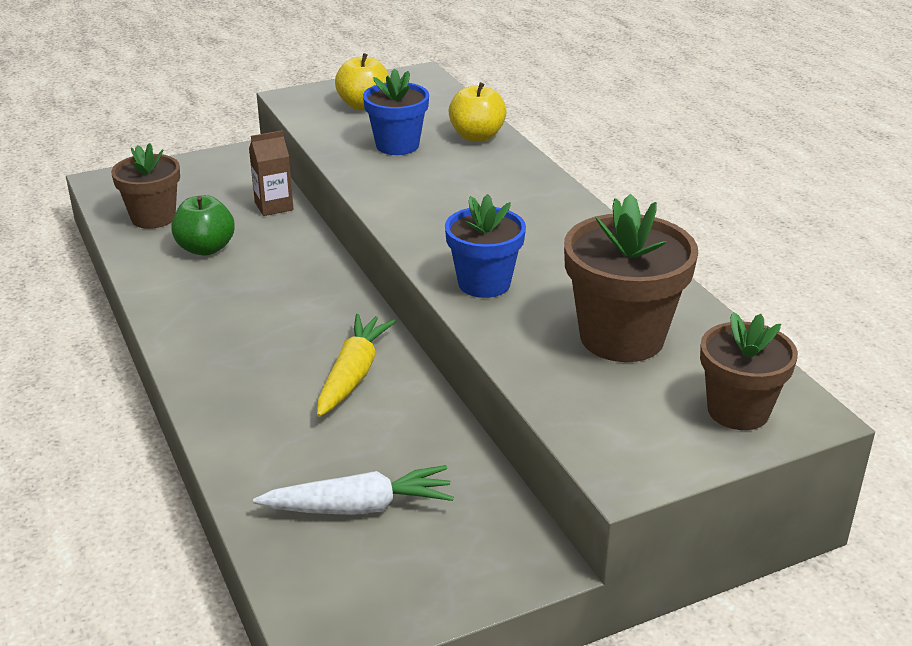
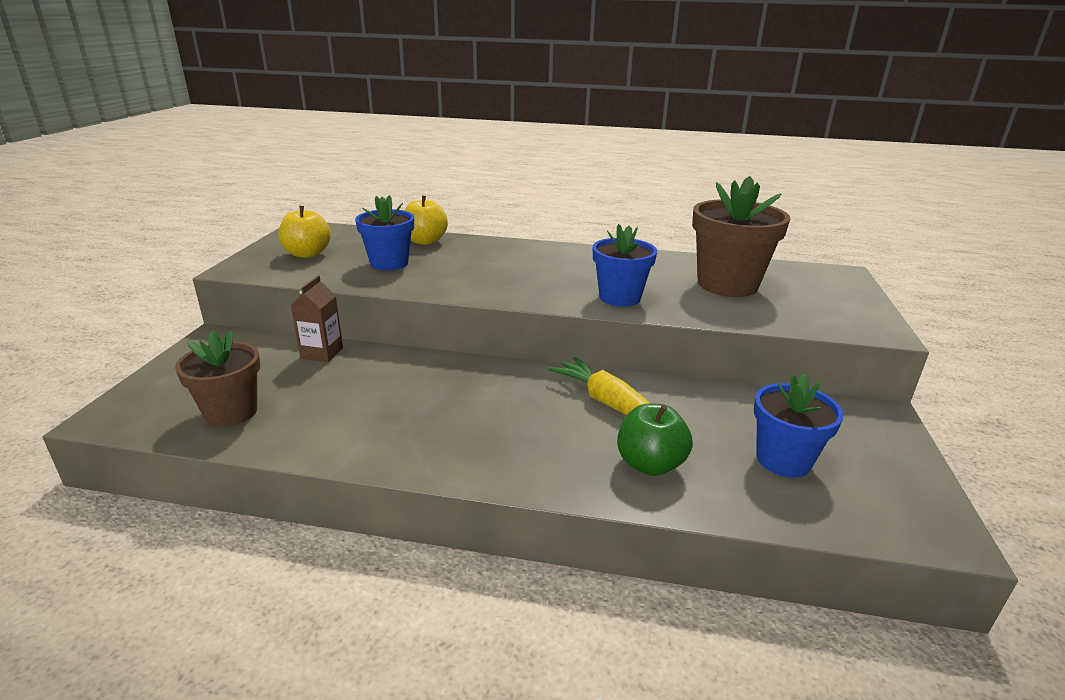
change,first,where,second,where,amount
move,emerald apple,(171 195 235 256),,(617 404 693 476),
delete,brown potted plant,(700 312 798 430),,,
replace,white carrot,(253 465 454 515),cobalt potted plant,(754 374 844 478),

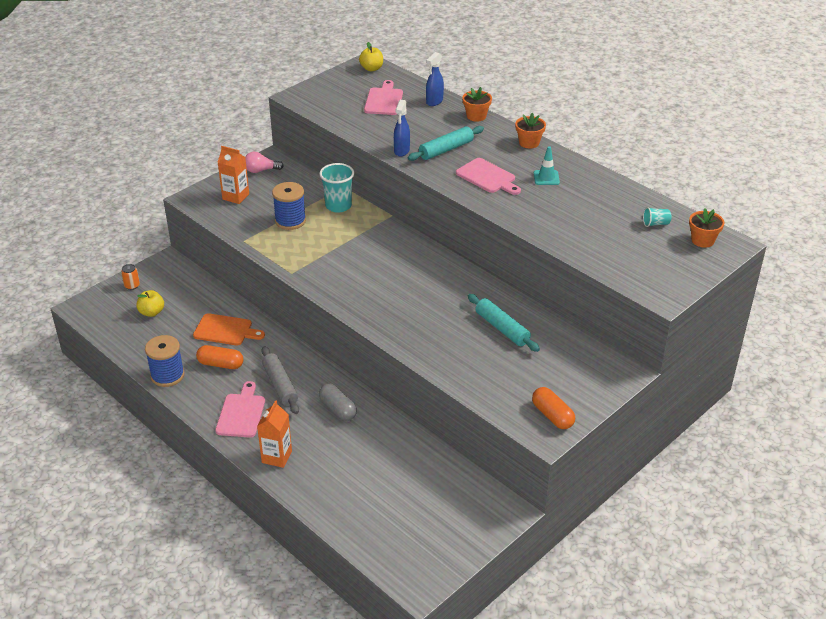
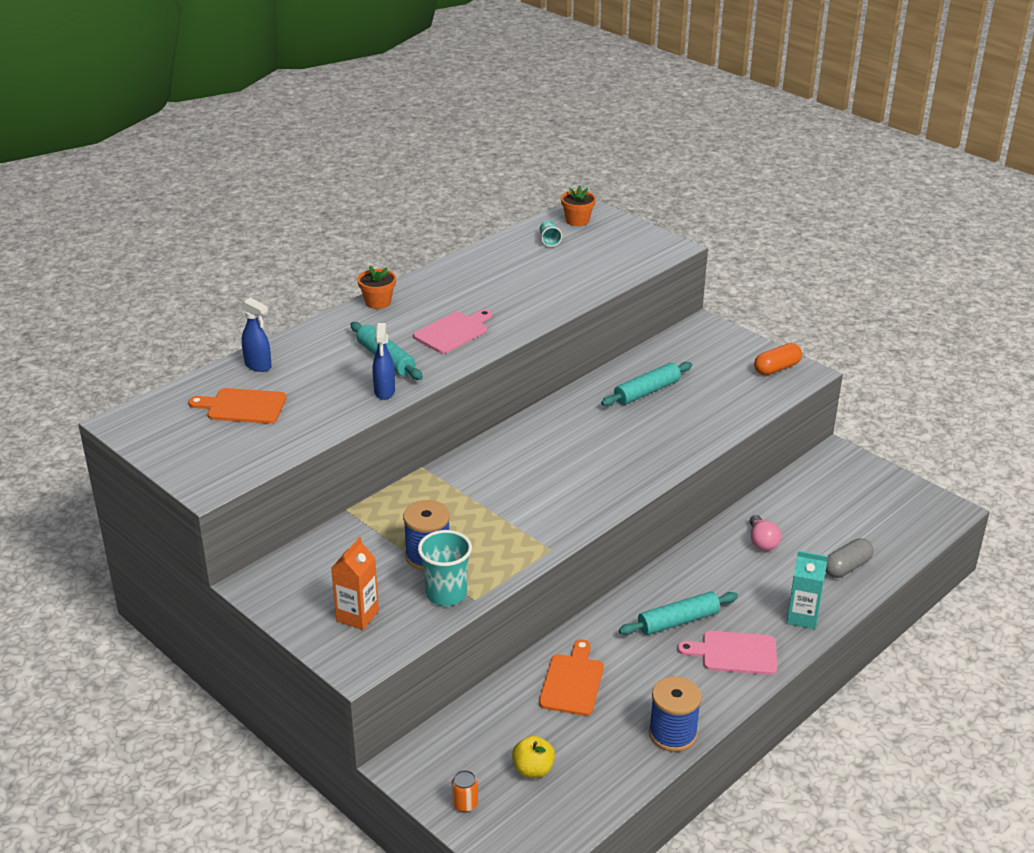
change,first,where,second,where,amount
delete,golden apple,(359 42 383 71),,,
recolor,pink cutting board,(364 80 403 115),bright orange cutting board,(188 388 286 424),
delete,bright orange potted plant,(462 87 492 122),,,
rotate,cobalt sprayer,(394 100 410 156),,(373 323 395 400),75 degrees clockwise
delete,aqua road cone,(534 146 560 185),,,
move,pink light bulb,(245 152 283 173),,(750 515 781 551),
move,aqua cup,(319 163 354 213),,(418 530 472 606),
delete,bright orange pill,(196 345 243 369),,,
recolor,gray dough roller,(261 346 299 414),aqua dough roller,(619 592 738 635),
move,gray pill,(319 383 357 421),,(826 538 874 578),
recolor,bright orange carton,(257 400 292 468),aqua carton,(787 551 828 629),

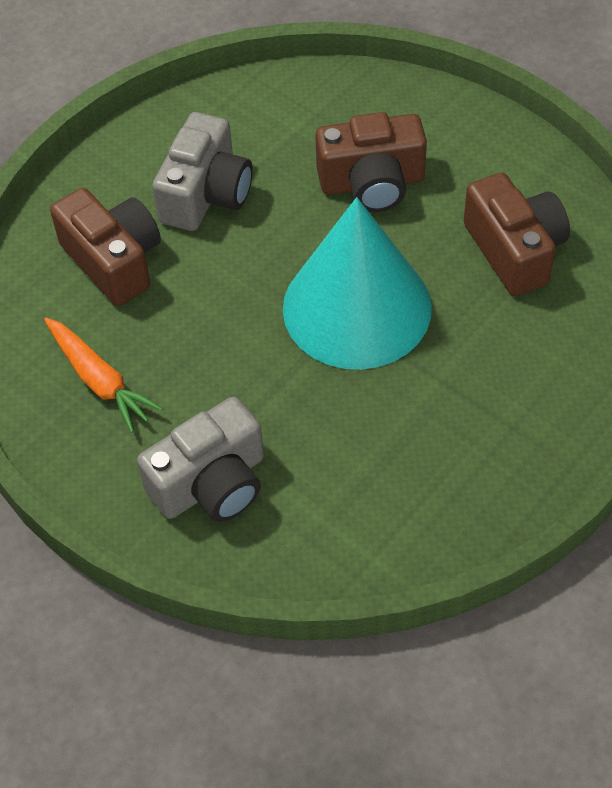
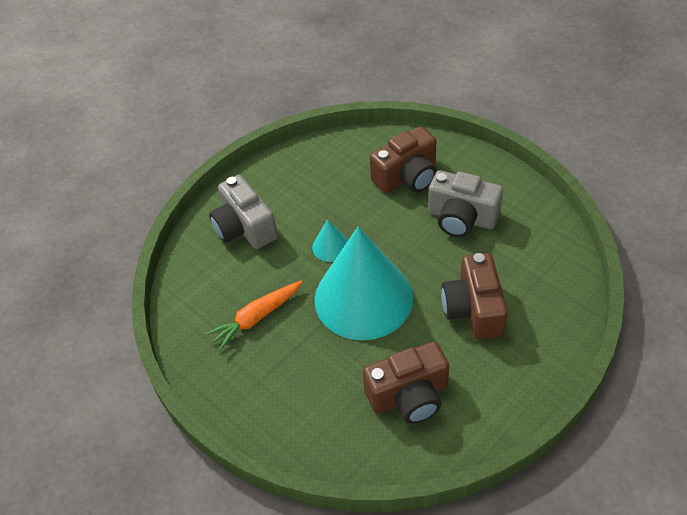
change,first,where,second,where,amount
move,bright orange carrot,(44 318 163 433),,(206 281 302 351),
insert,,,aqua cone shape,(312 219 348 262),

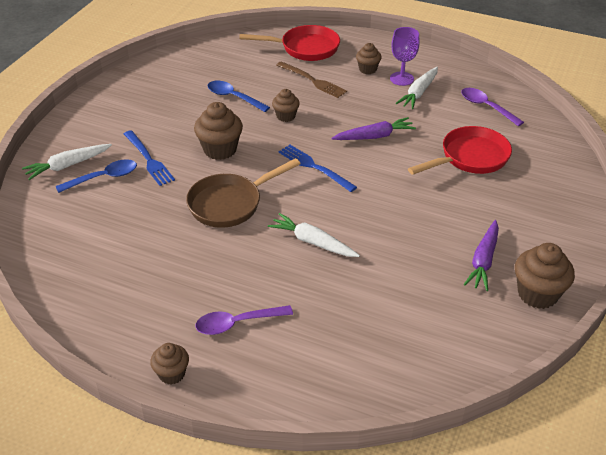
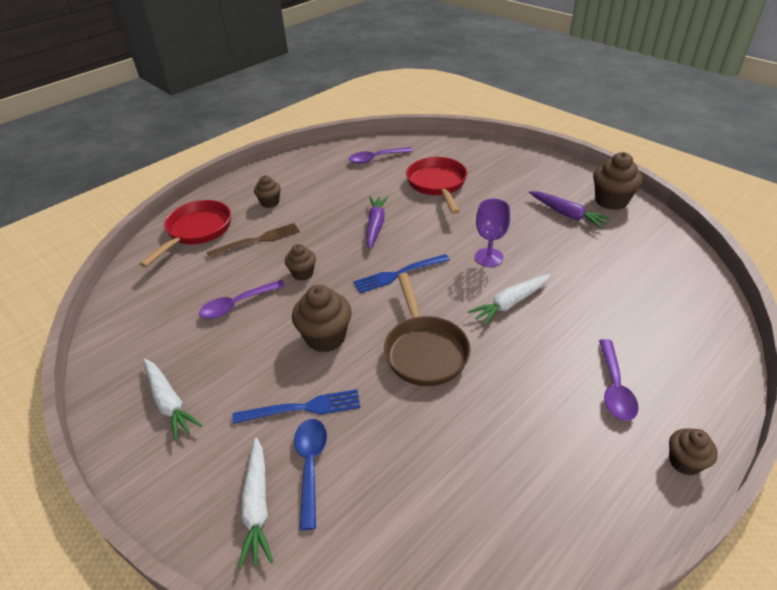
change,first,where,second,where,amount
move,royal purple goblet,(390 27 420 86),,(475 199 510 267),
move,white carrot,(396 67 438 109),,(144 359 202 441),
recolor,cobalt tablespoon,(207 81 270 112),royal purple tablespoon,(199 280 285 319),

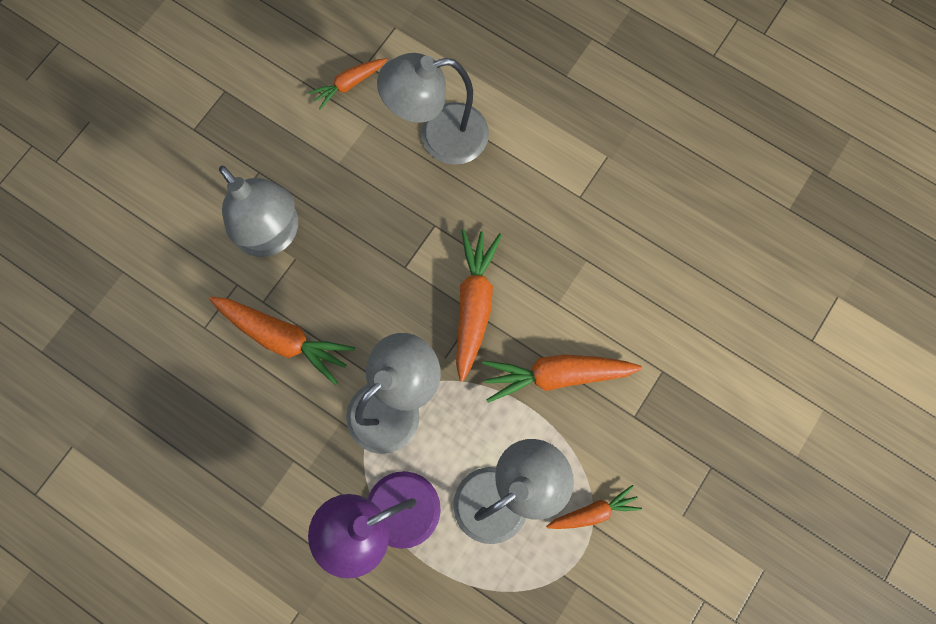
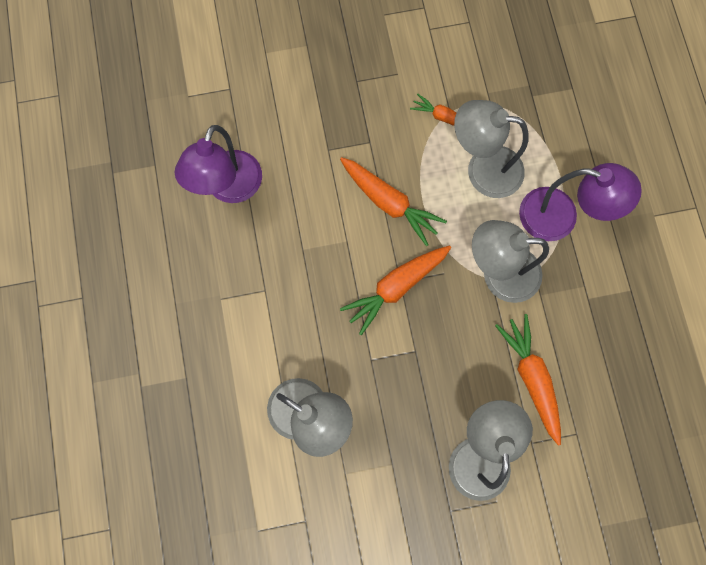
change,first,where,second,where,amount
delete,bright orange carrot,(308 58 387 110),,,
insert,,,royal purple reading lamp,(175 125 262 203),

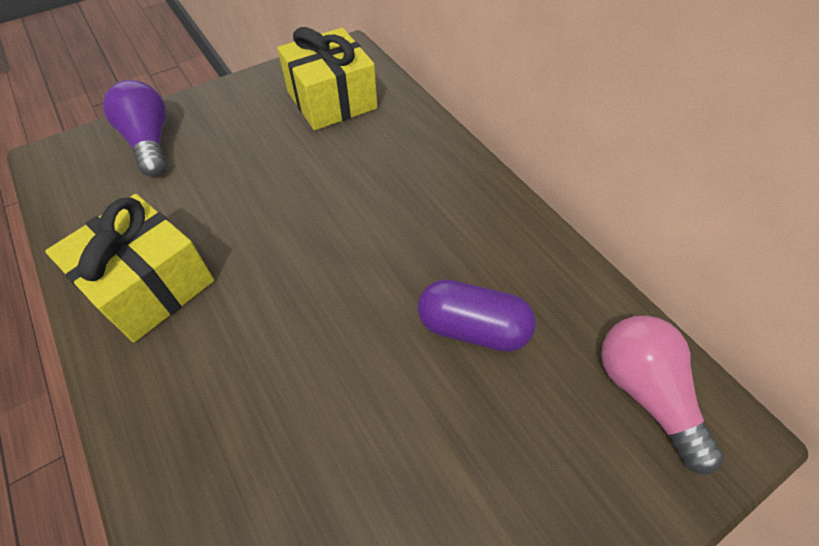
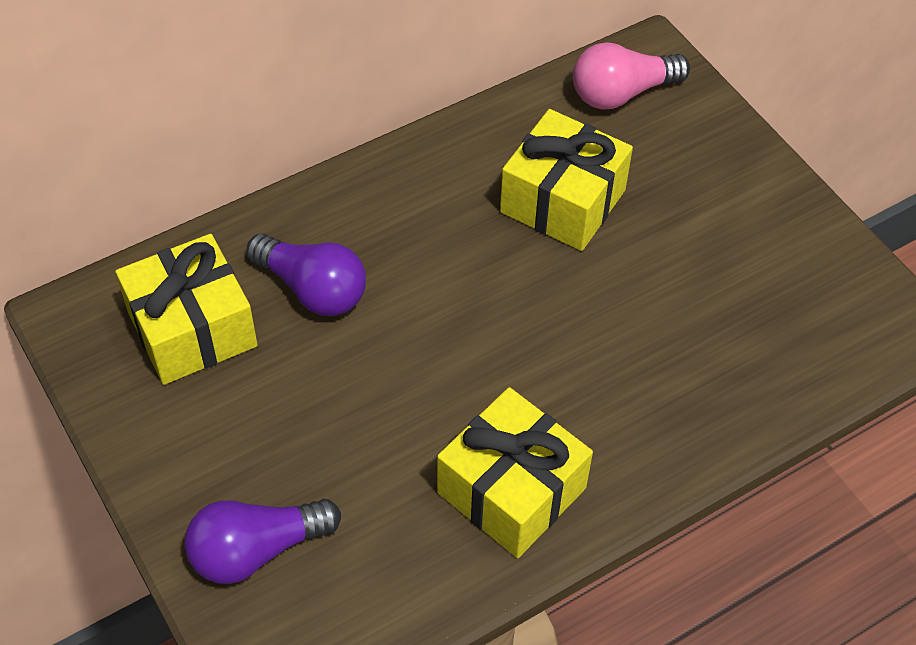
change,first,where,second,where,amount
replace,royal purple pill,(418 279 536 352),golden gift,(500 109 633 251),
insert,,,royal purple light bulb,(246 233 366 316),

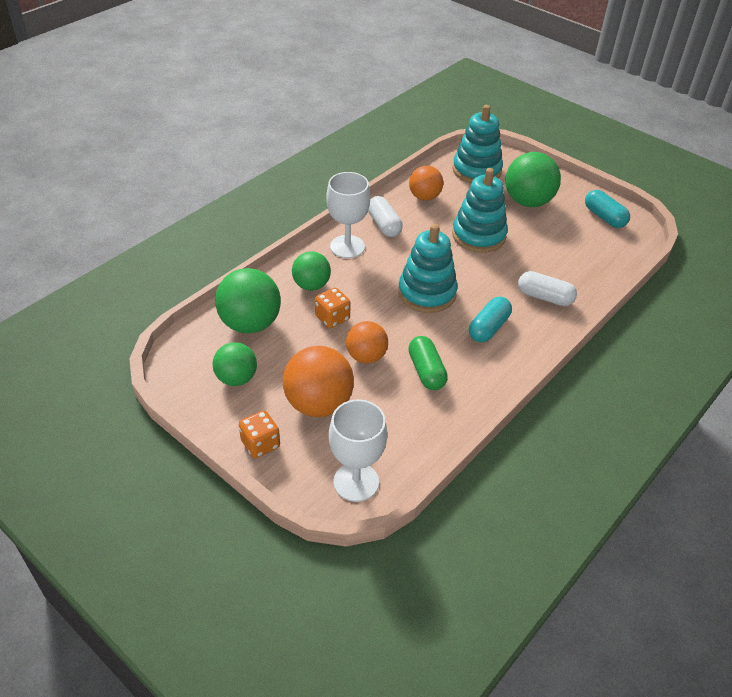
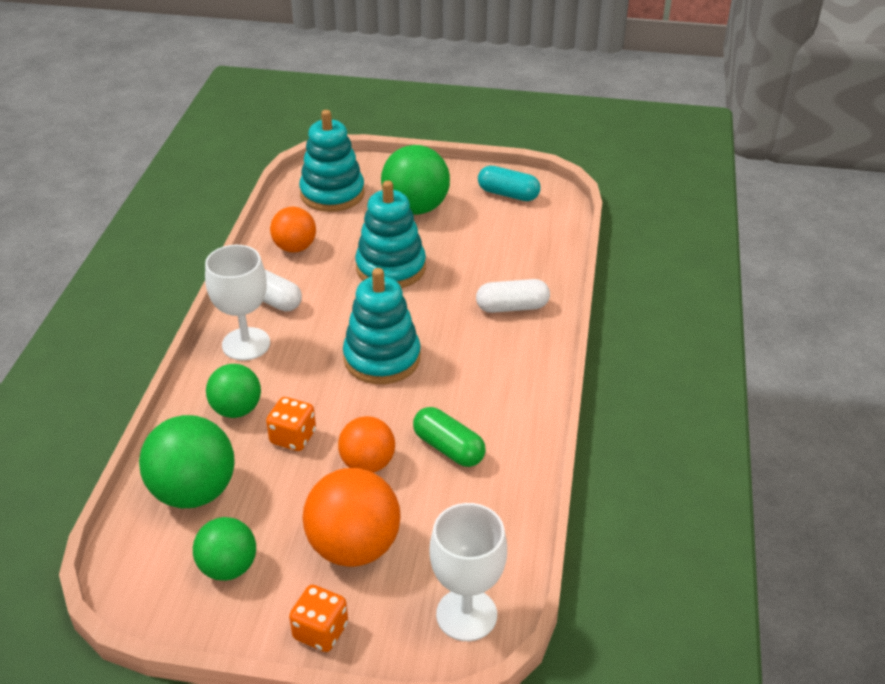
change,first,where,second,where,amount
delete,aqua pill,(469 297 512 342),,,

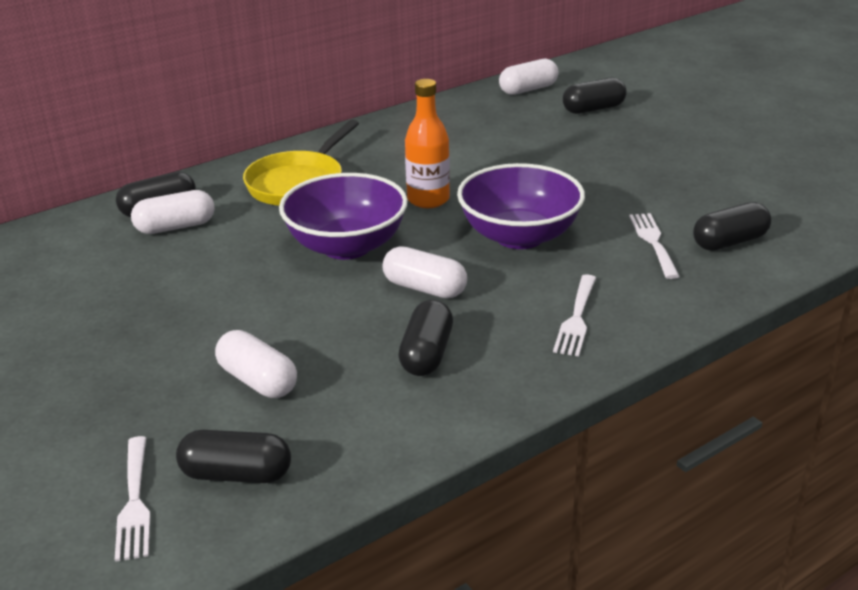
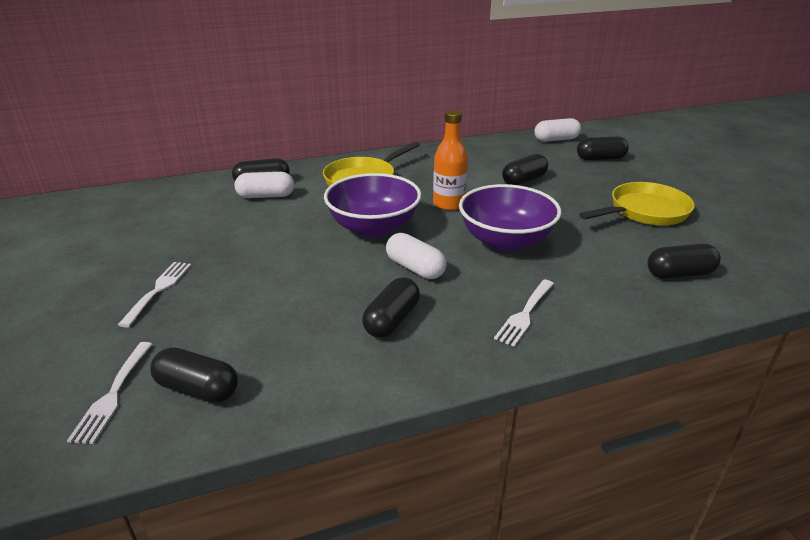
change,first,where,second,where,amount
move,white fork,(629 213 680 279),,(118 262 191 328),
delete,white pill,(215 330 297 398),,,
insert,,,jet-black pill,(502 154 548 185),
insert,,,golden frying pan,(579 182 695 226),

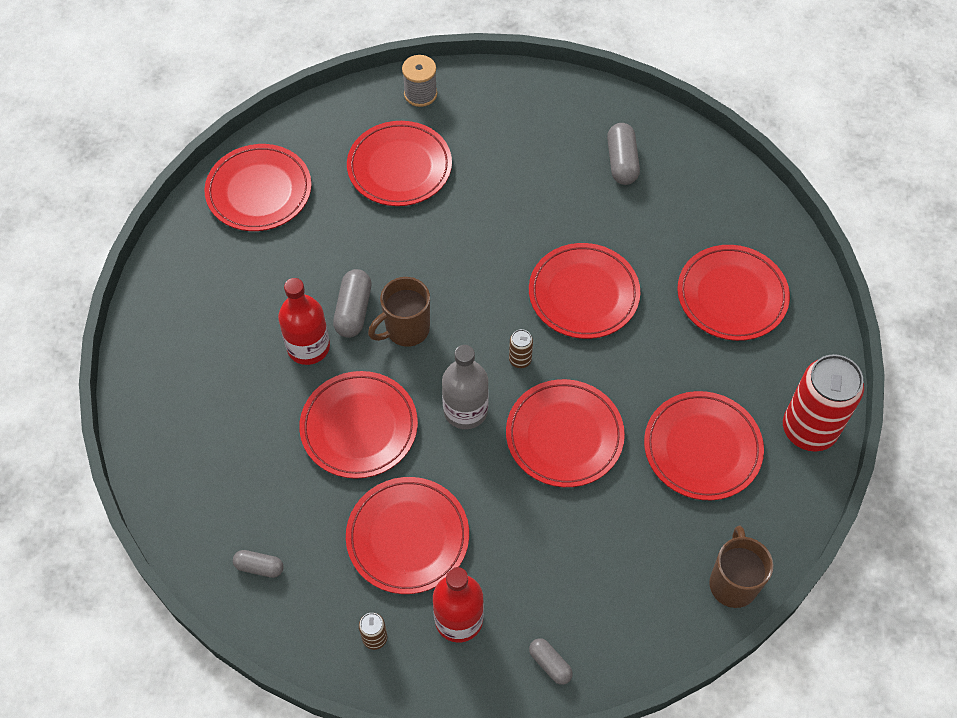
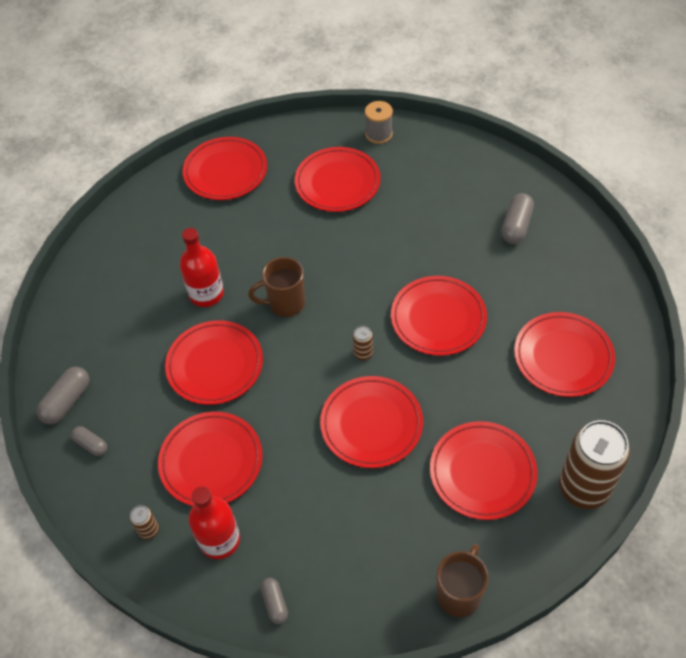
change,first,where,second,where,amount
move,gray pill,(333 269 371 338),,(36 367 89 424),
delete,gray flask,(442 345 489 429),,,
recolor,crimson can,(783 354 864 452),brown can,(559 420 630 509),

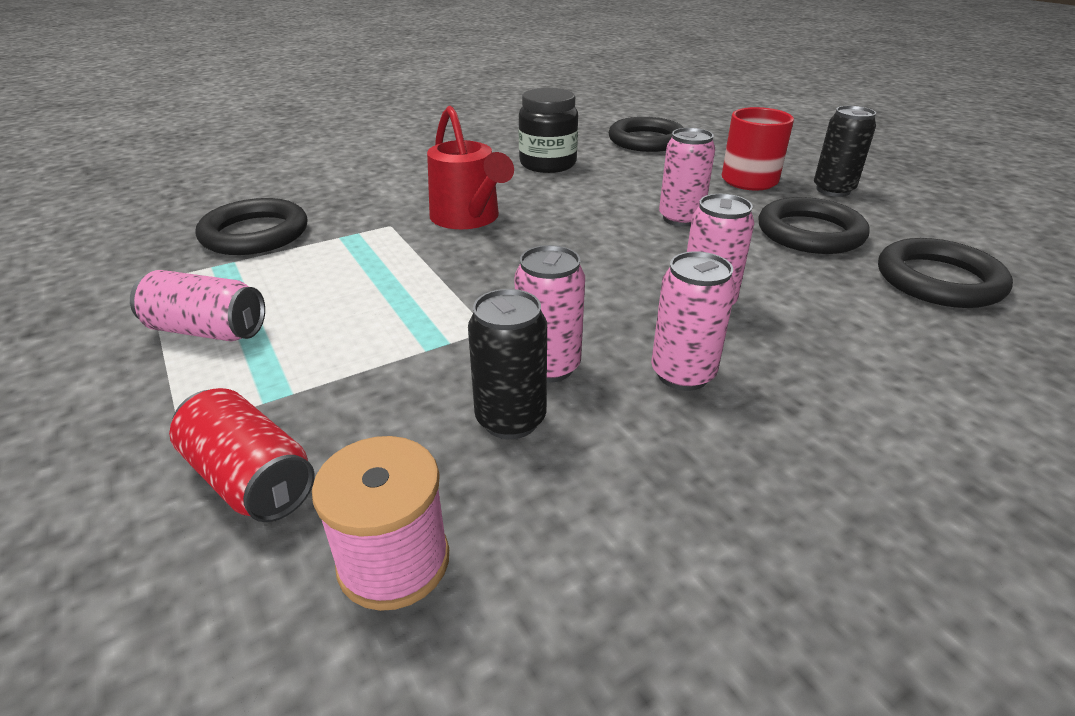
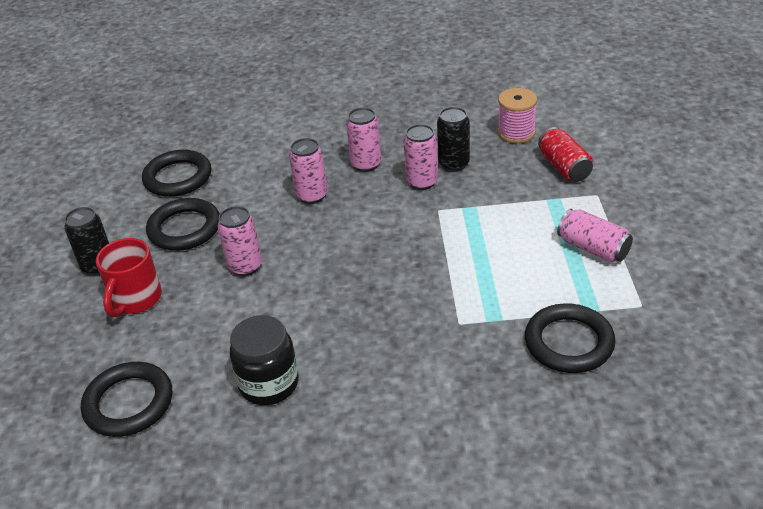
change,first,where,second,where,amount
delete,crimson watering can,(427 106 514 229),,,

